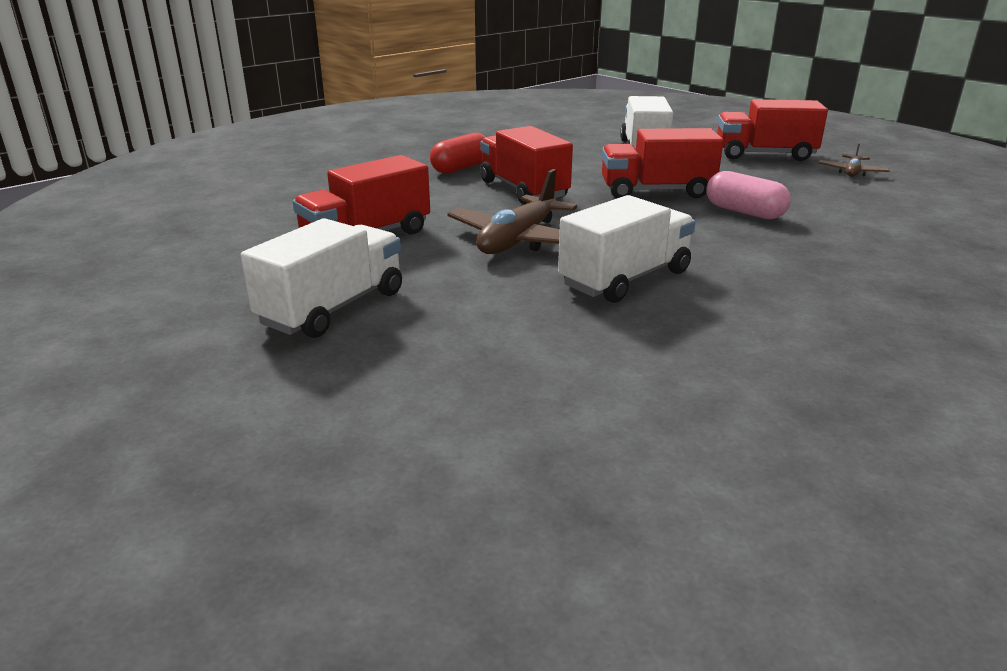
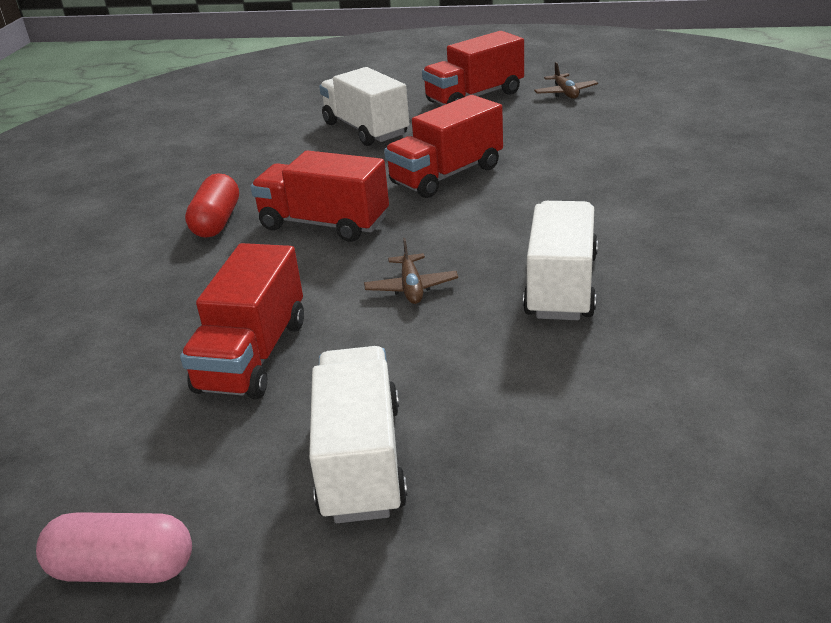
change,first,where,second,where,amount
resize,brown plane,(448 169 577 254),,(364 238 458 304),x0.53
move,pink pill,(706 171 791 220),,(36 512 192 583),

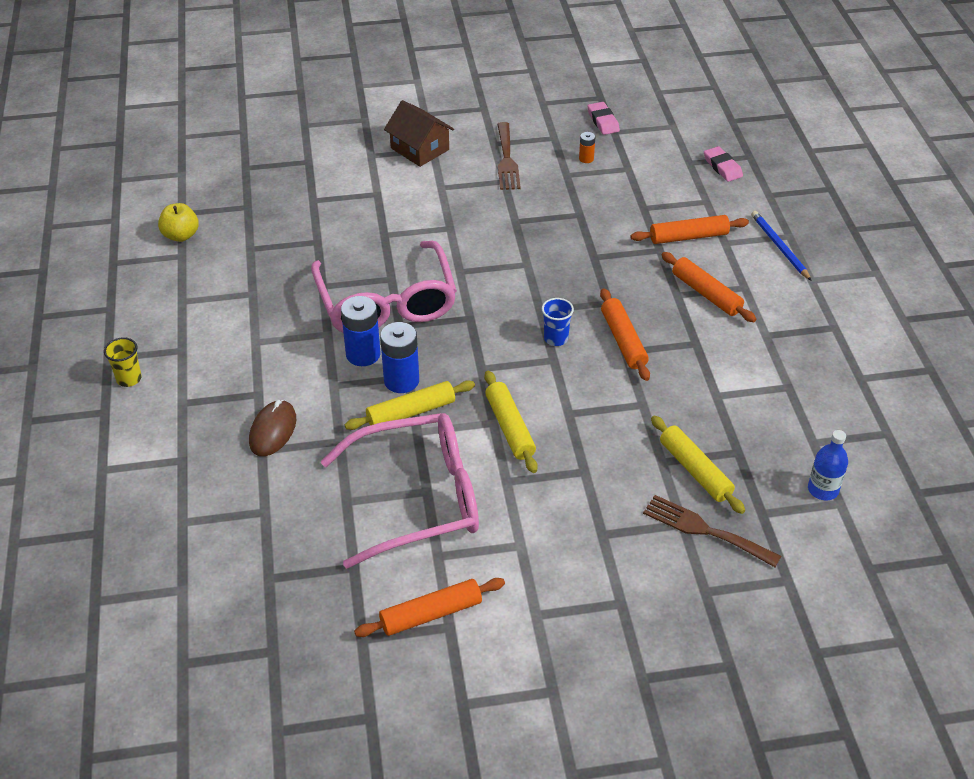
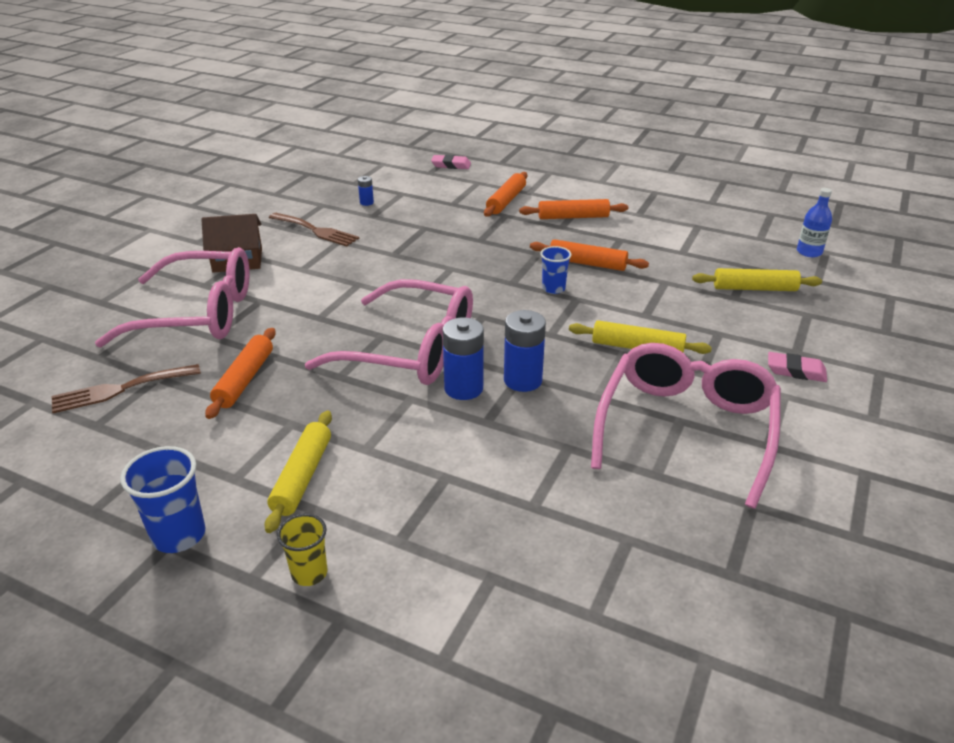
change,first,where,second,where,amount
move,pink gum eraser,(587 102 620 135),,(768 352 827 382),
recolor,bright orange battery,(579 132 596 163),cobalt battery,(358 176 374 206),
delete,golden apple,(158 203 199 242),,,
delete,cobalt lead pencil,(751 211 812 281),,,
move,golden dough roller,(345 380 475 430),,(265 410 332 533),
delete,brown computer mouse,(249 400 296 456),,,
move,brown fork,(643 495 781 567),,(52 364 201 413),
move,bright orange dough roller,(354 578 505 637),,(205 328 276 419),
insert,,,pink spectacles,(95 247 250 348),
insert,,,cobalt cup,(120 446 206 553),

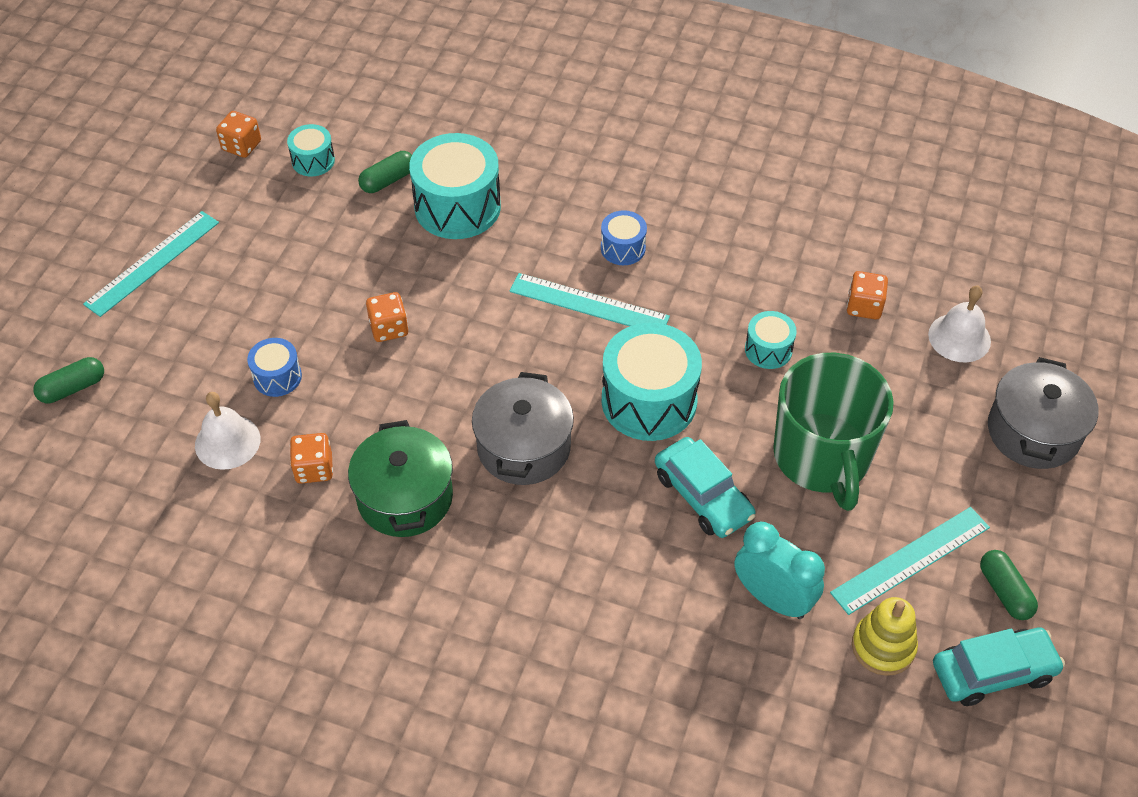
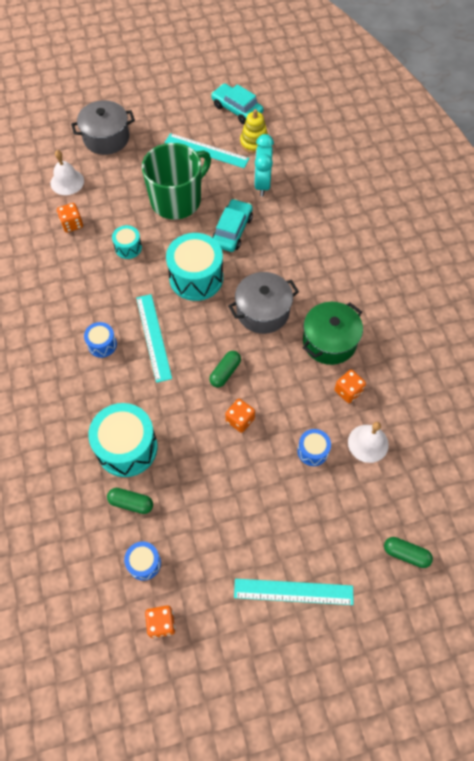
change,first,where,second,where,amount
recolor,aqua toy drum,(287 124 335 177),cobalt toy drum,(124 542 161 581),
move,emerald pill,(980 550 1038 620),,(209 351 241 387),

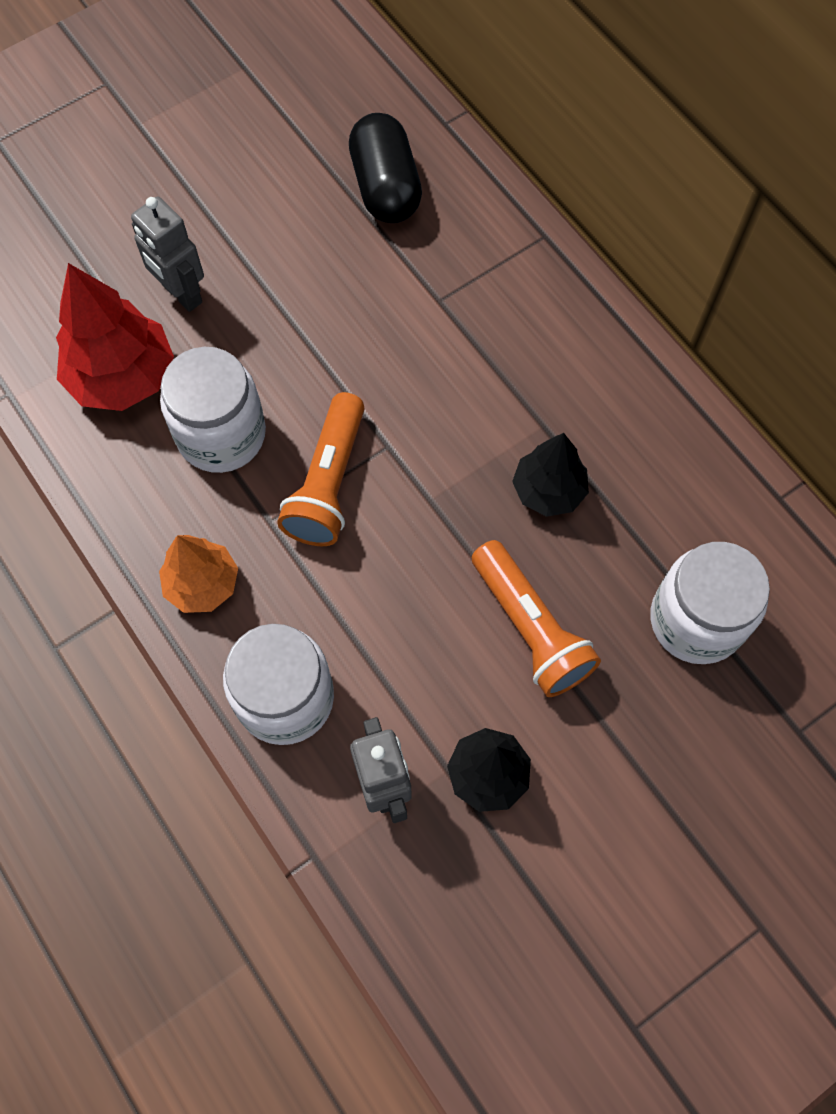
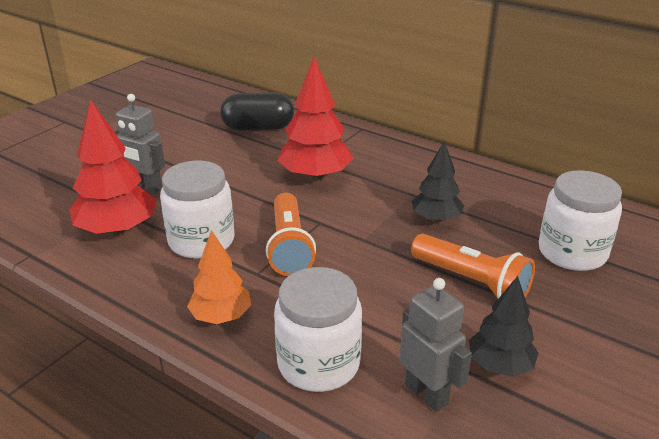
change,first,where,second,where,amount
rotate,jet-black pill,(349 113 422 223),,(220 93 294 131),60 degrees counterclockwise
insert,,,crimson fir tree,(277 57 354 181),

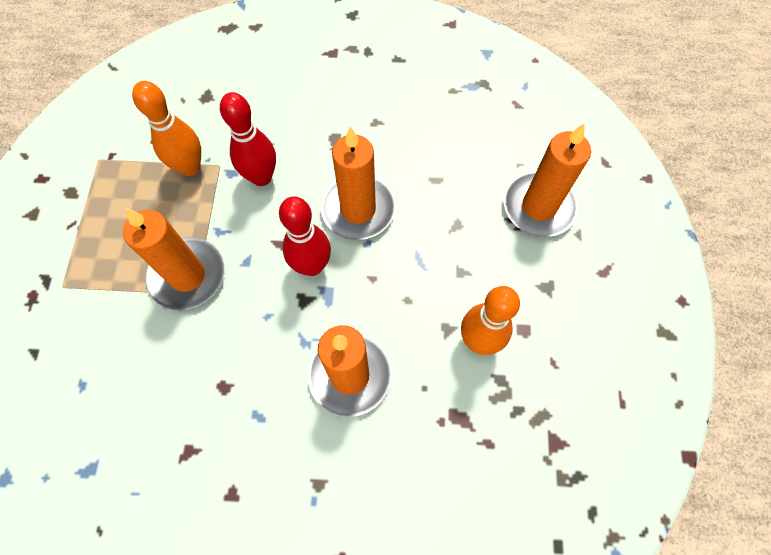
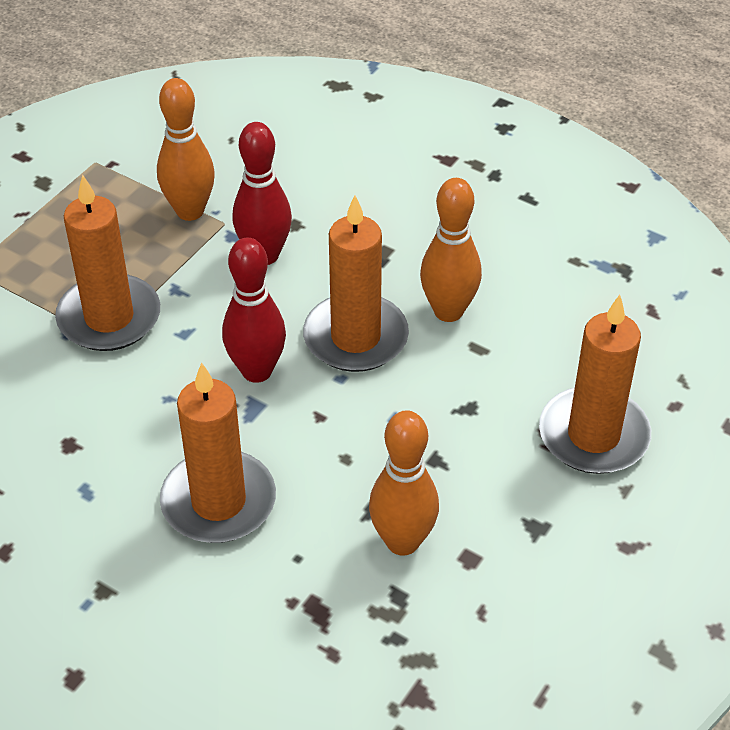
change,first,where,second,where,amount
insert,,,bright orange bowling pin,(420 178 482 322),

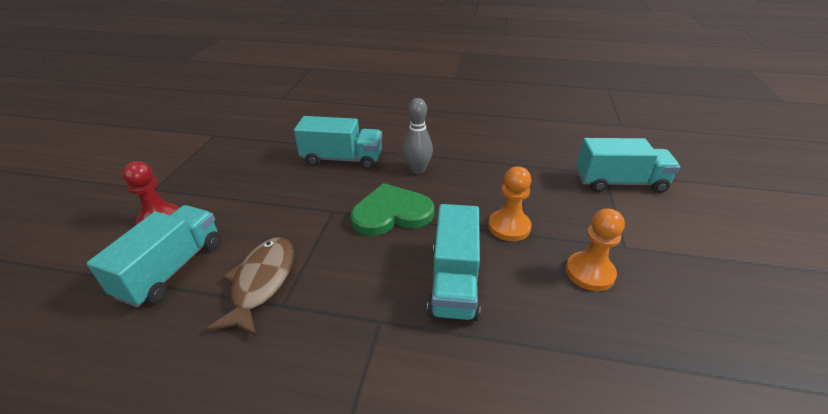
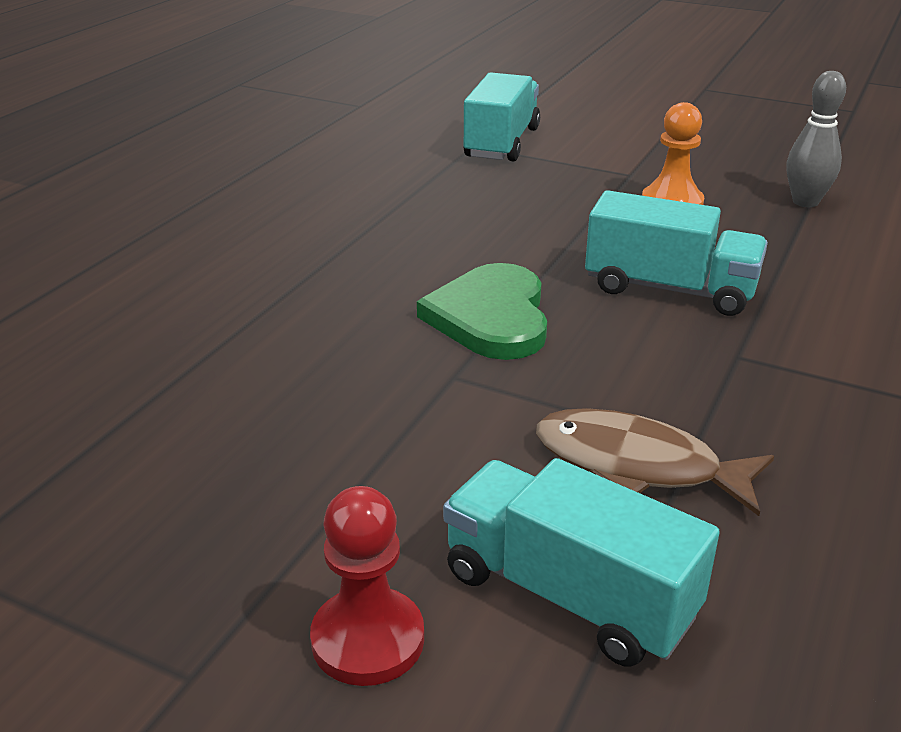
change,first,where,second,where,amount
move,gray bowling pin,(403 98 433 174),,(787 71 846 207),
delete,aqua truck,(294 116 382 170),,,
delete,bright orange game pawn,(488 166 532 241),,,

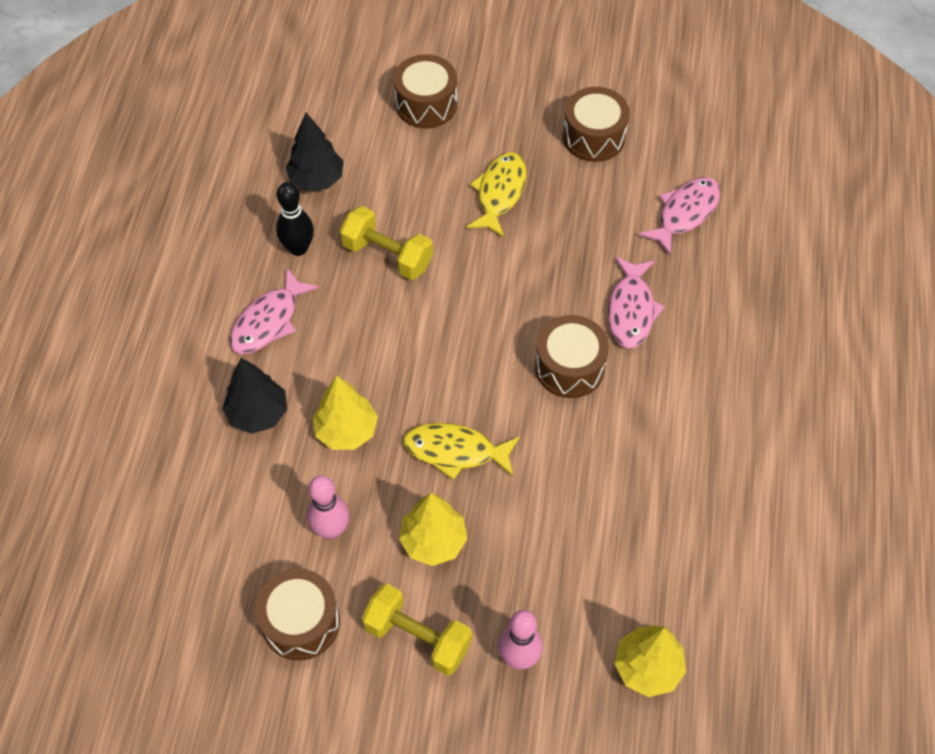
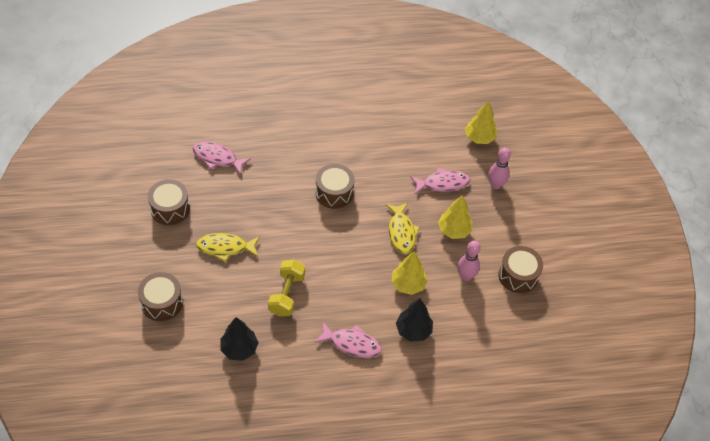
change,first,where,second,where,amount
delete,jet-black bowling pin,(276 182 314 256),,,
move,pink fish figure,(608 257 665 349),,(410 168 470 195),
delete,golden hand weight,(362 584 472 675),,,

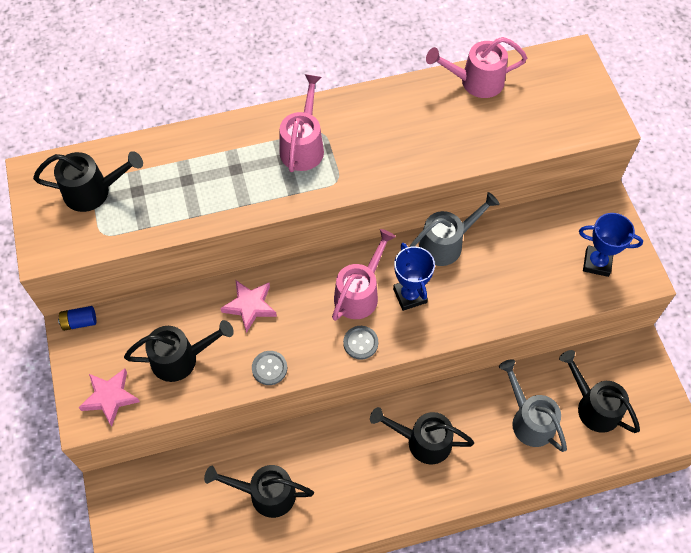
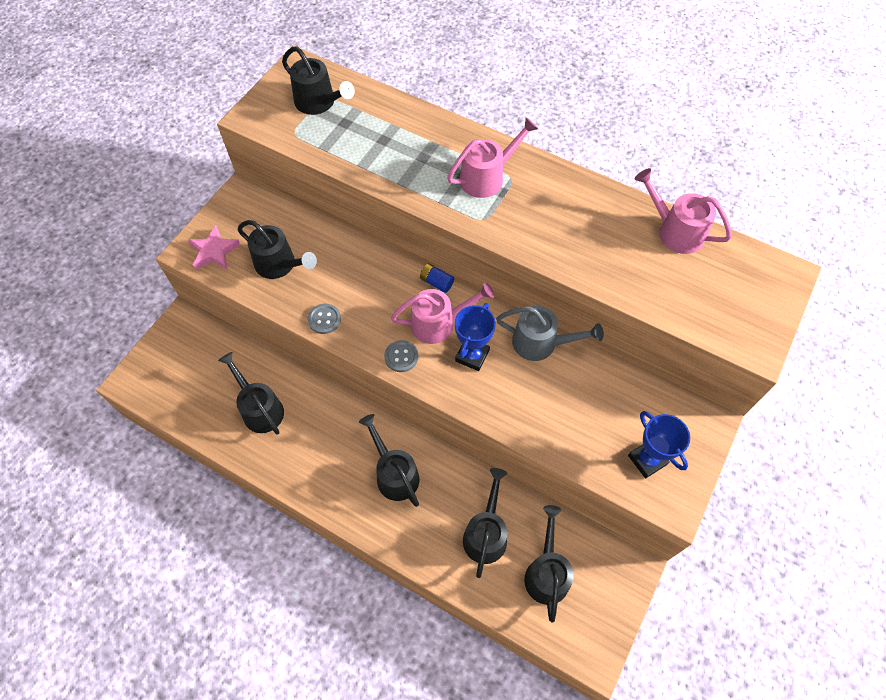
change,first,where,second,where,amount
delete,pink star shape,(220 280 277 333),,,
move,cobalt battery,(58 306 96 331),,(420 263 454 293),
recolor,gray watering can,(499 359 567 452),jet-black watering can,(463 468 507 578),

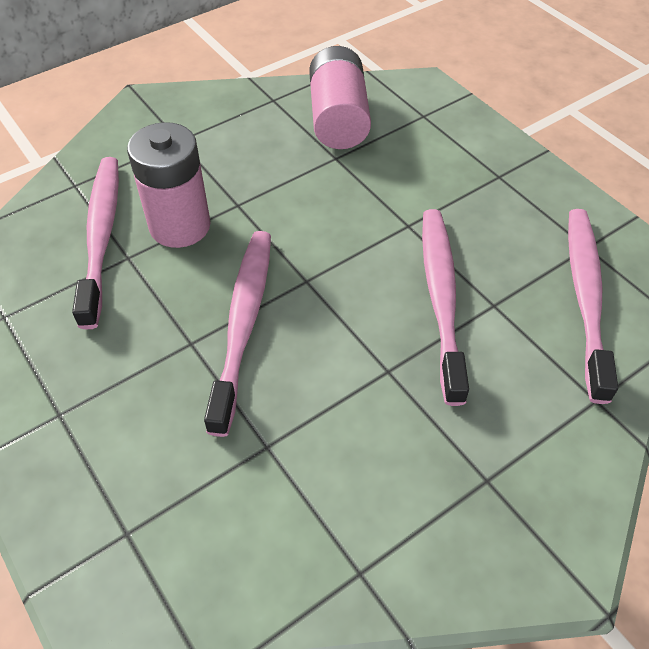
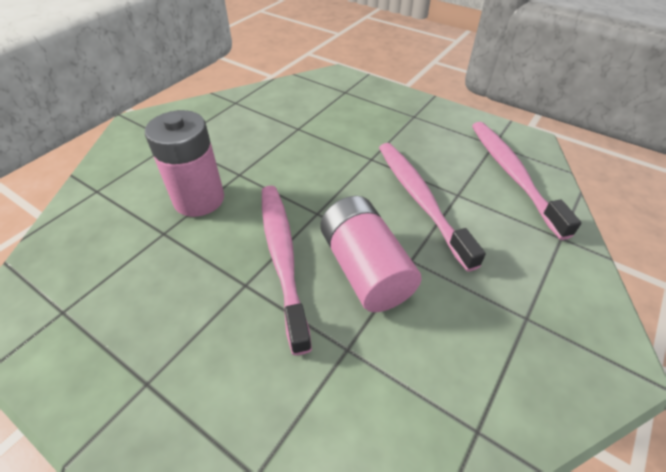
change,first,where,second,where,amount
move,pink battery,(309 46 371 149),,(320 196 422 312),
delete,pink toothbrush,(72 157 119 330),,,

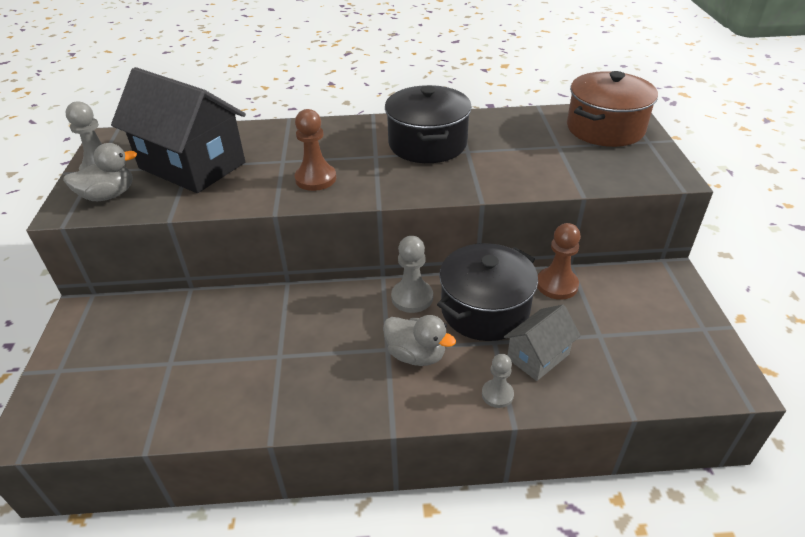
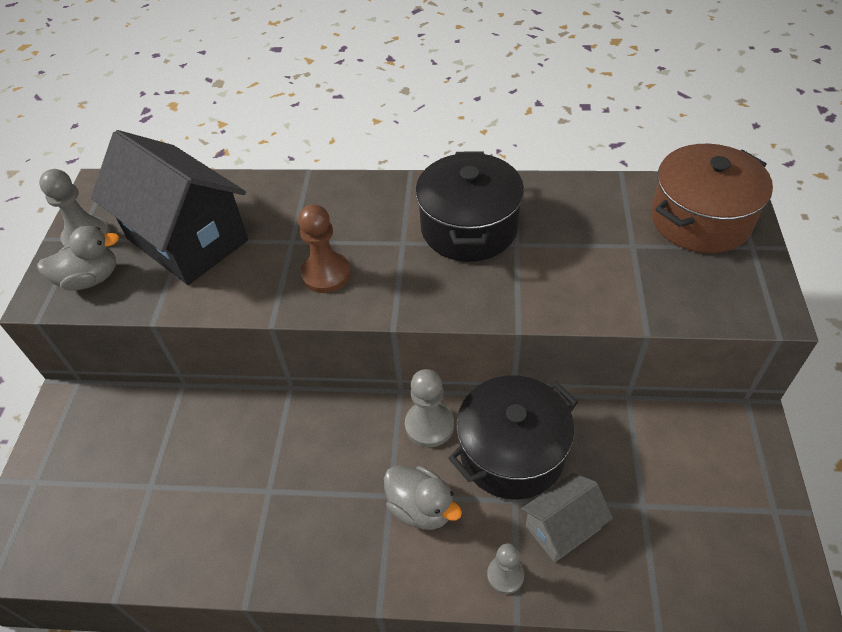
change,first,where,second,where,amount
delete,brown game pawn,(537 223 581 300),,,

